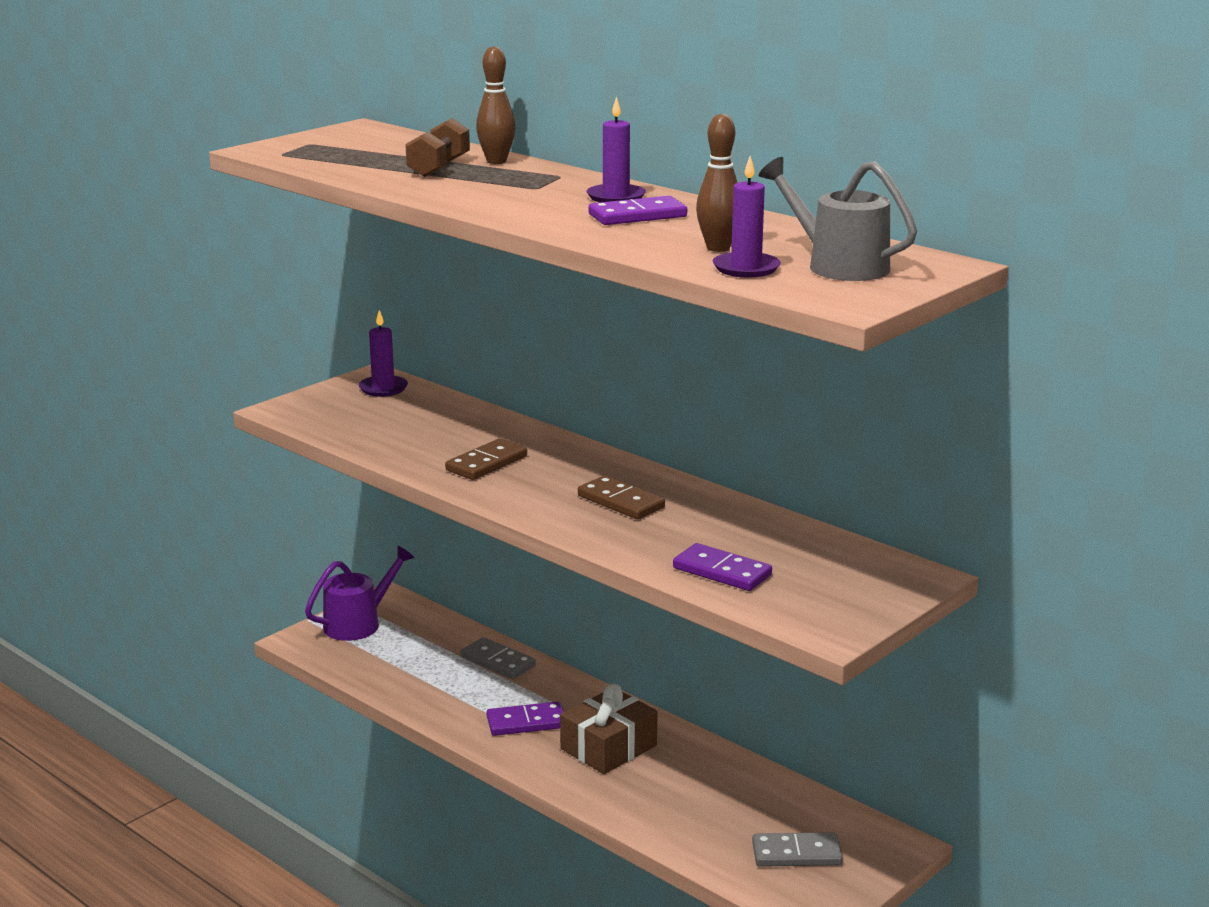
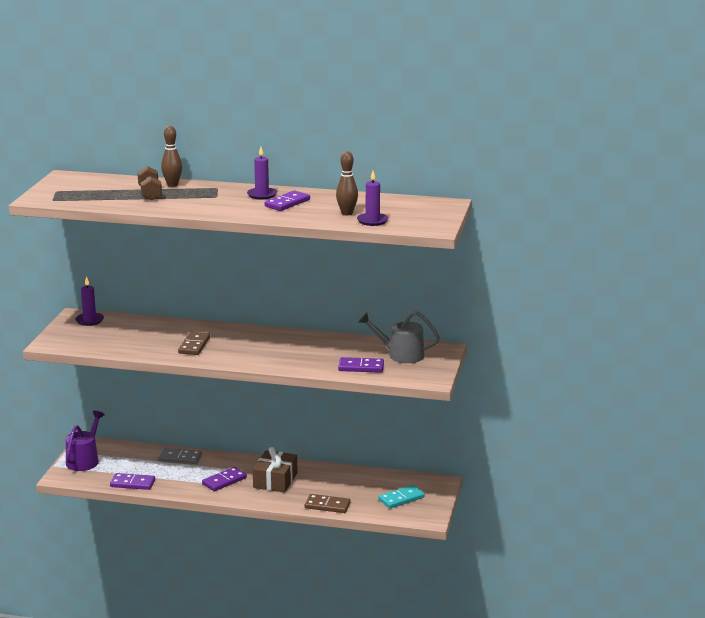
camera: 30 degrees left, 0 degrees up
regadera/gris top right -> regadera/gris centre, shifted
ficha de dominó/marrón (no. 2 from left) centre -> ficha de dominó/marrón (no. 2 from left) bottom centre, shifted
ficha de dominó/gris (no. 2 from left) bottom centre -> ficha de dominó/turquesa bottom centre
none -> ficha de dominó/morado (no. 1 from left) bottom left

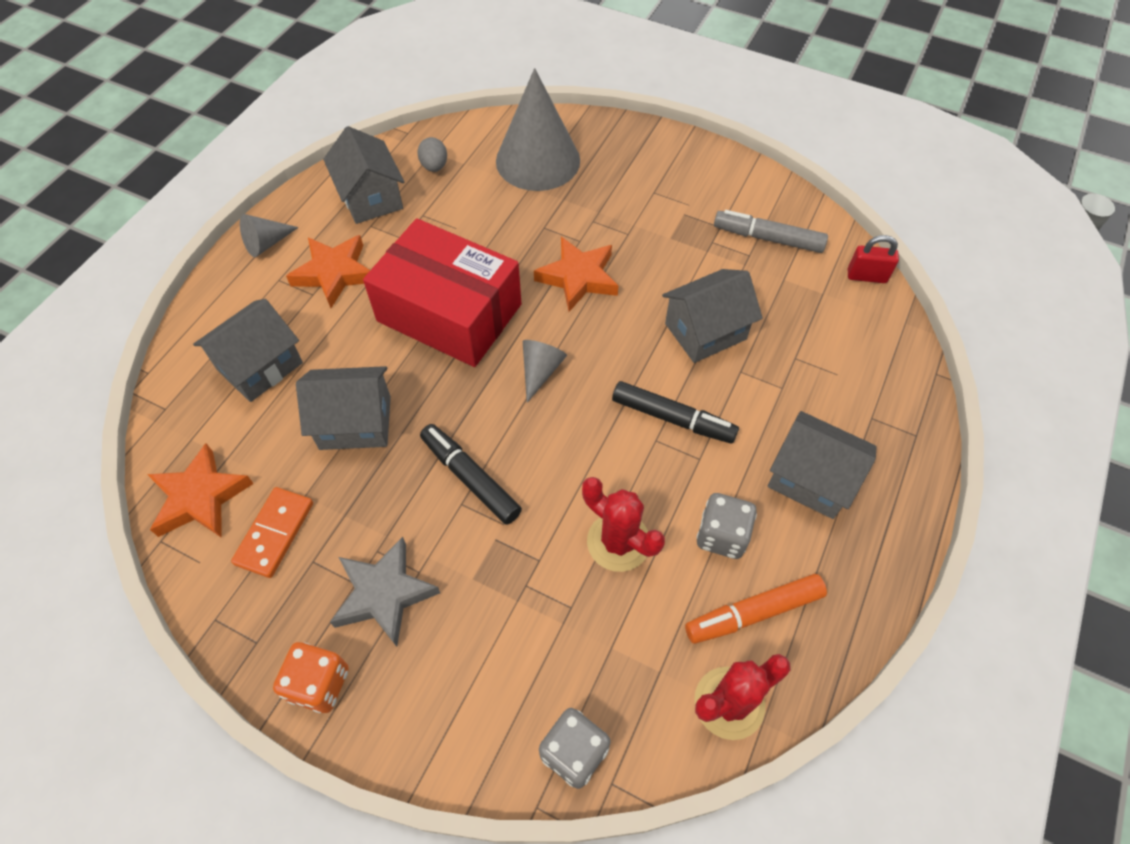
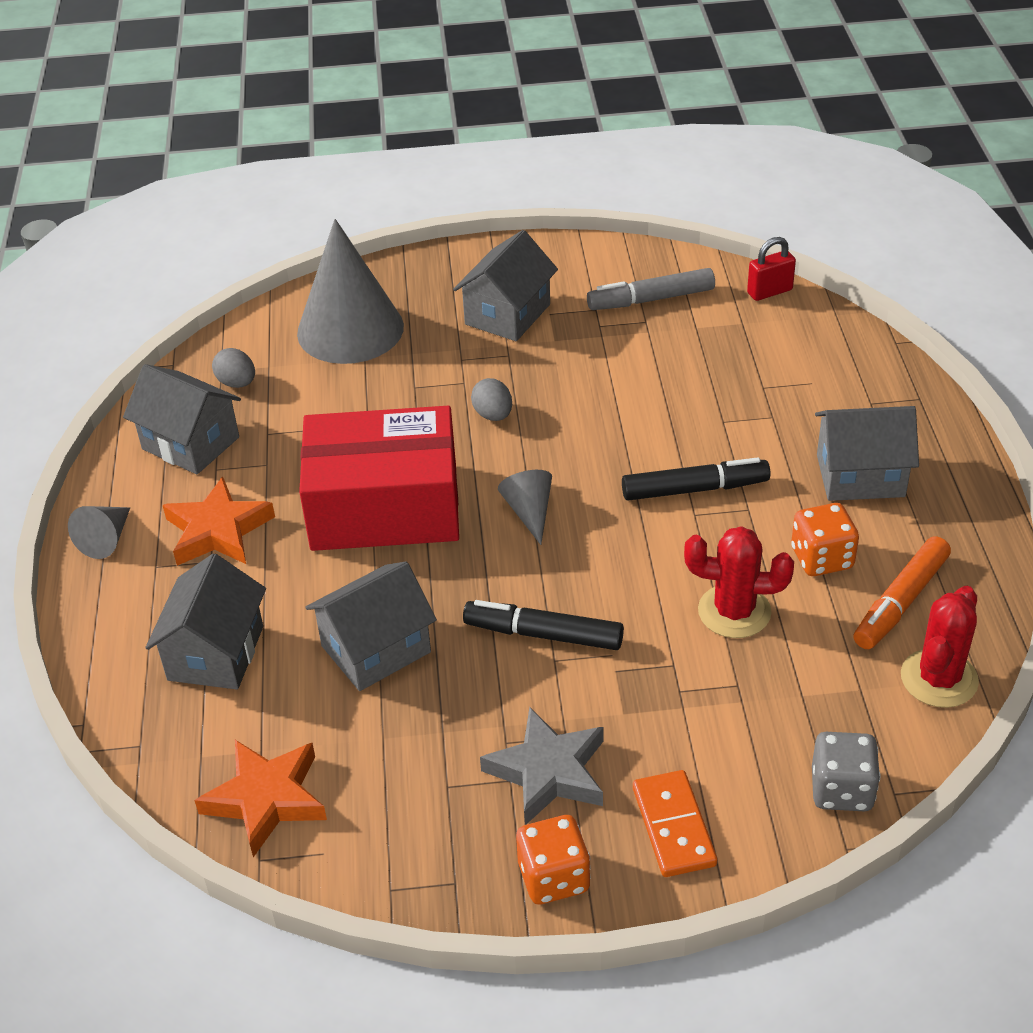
camera: 30 degrees left, 15 degrees down
estrella/naranja (no. 3 from left) top centre -> huevo/gris (no. 2 from left) centre
casa/gris (no. 4 from left) centre -> casa/gris (no. 4 from left) top centre, shifted
ficha de dominó/naranja middle left -> ficha de dominó/naranja bottom centre, shifted
dado/gris (no. 2 from left) centre -> dado/naranja (no. 2 from left) middle right

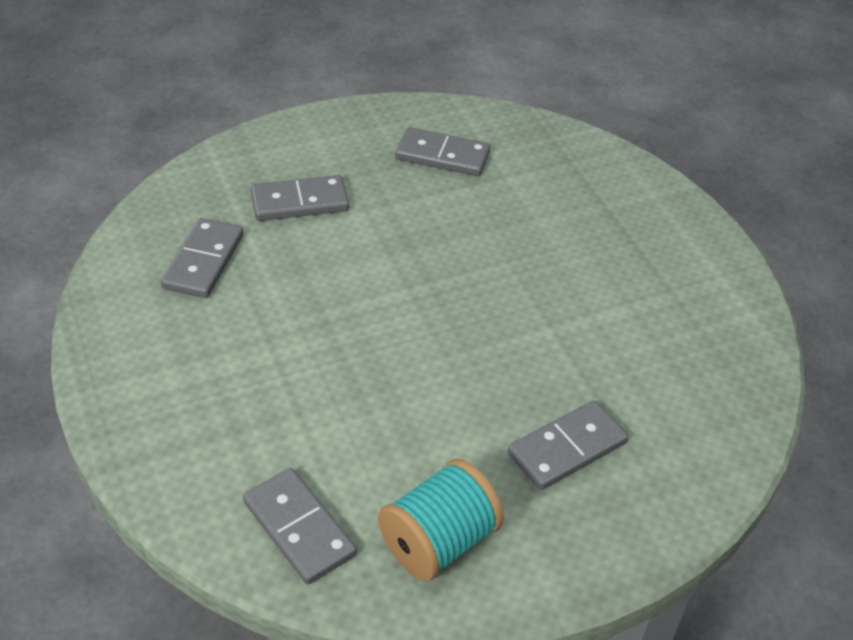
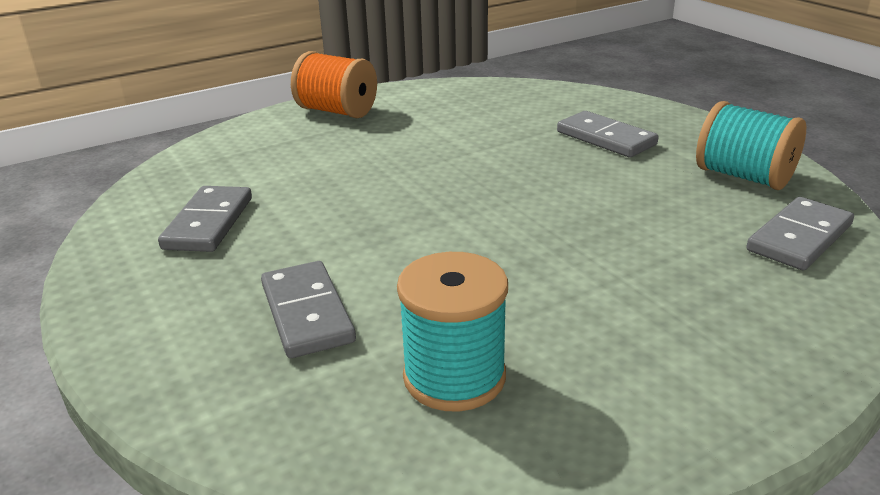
camera: 95 degrees left, 15 degrees down
ficha de dominó/gris (no. 1 from left) middle left -> carrete/turquesa (no. 1 from left) bottom centre
none -> carrete/naranja top centre

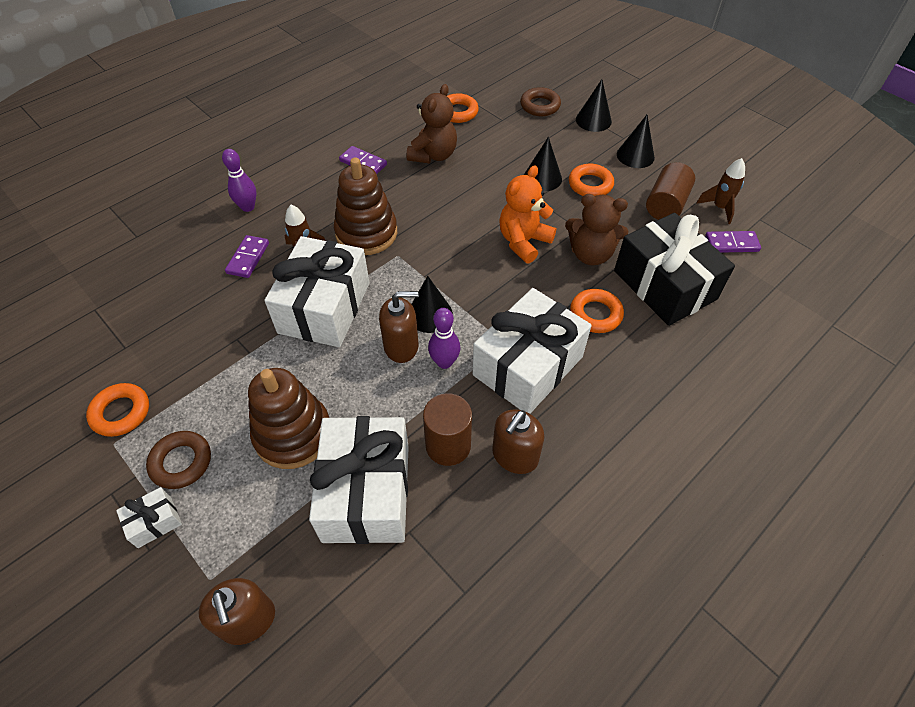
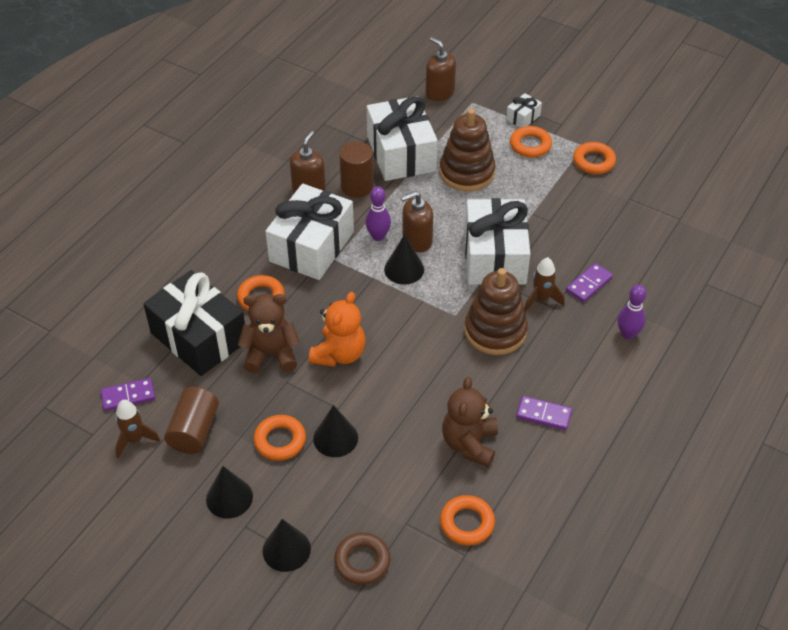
camera: 165 degrees right, 5 degrees down
ficha de dominó/morado (no. 1 from left in the first image) middle left -> ficha de dominó/morado (no. 3 from left) middle right, 45 degrees clockwise
anillo/marrón (no. 1 from left) middle left -> anillo/naranja (no. 4 from left) top right

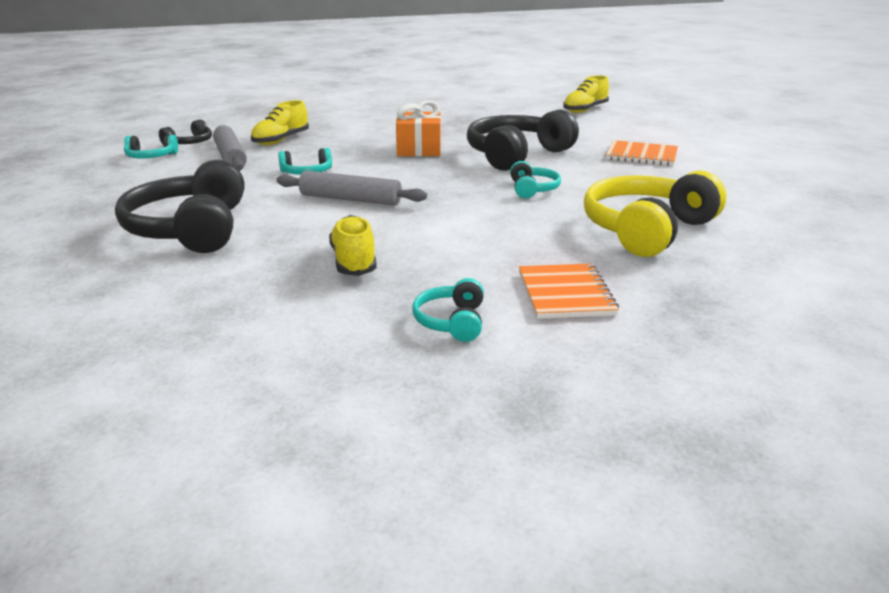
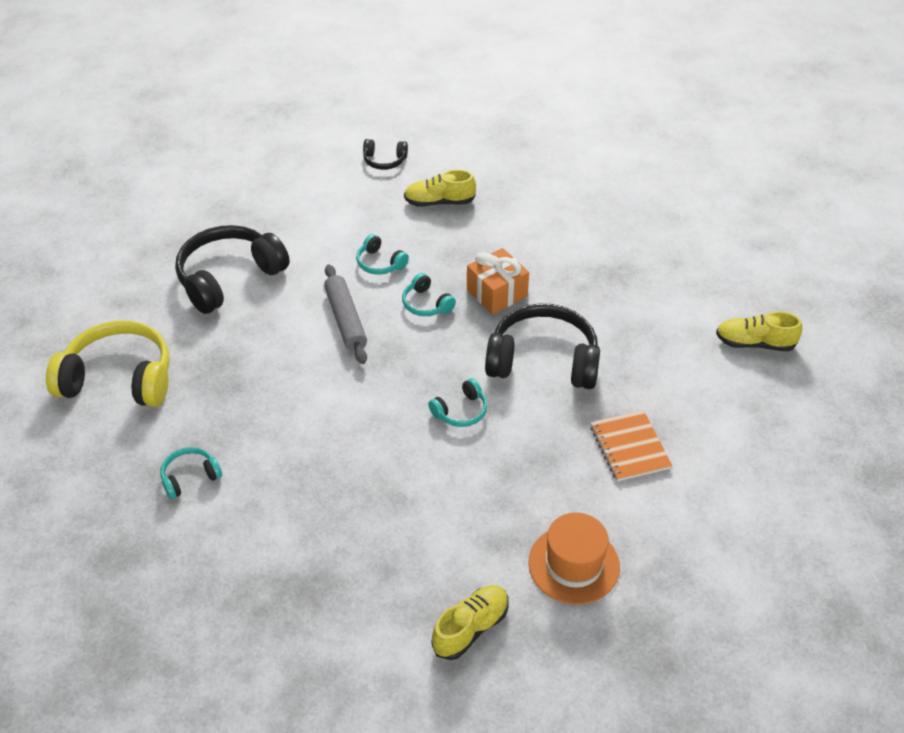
camera: 55 degrees right, 20 degrees up
rodillo/gris (no. 1 from left) top left -> none
auriculares/turquesa (no. 1 from left in the first image) top left -> auriculares/turquesa (no. 3 from left) centre, shifted
auriculares/amarillo middle right -> auriculares/amarillo middle left, shifted
zapato/amarillo (no. 2 from left) centre -> zapato/amarillo (no. 2 from left) bottom centre, shifted
cuaderno/naranja (no. 1 from left) centre -> none
none -> sombrero/naranja bottom centre

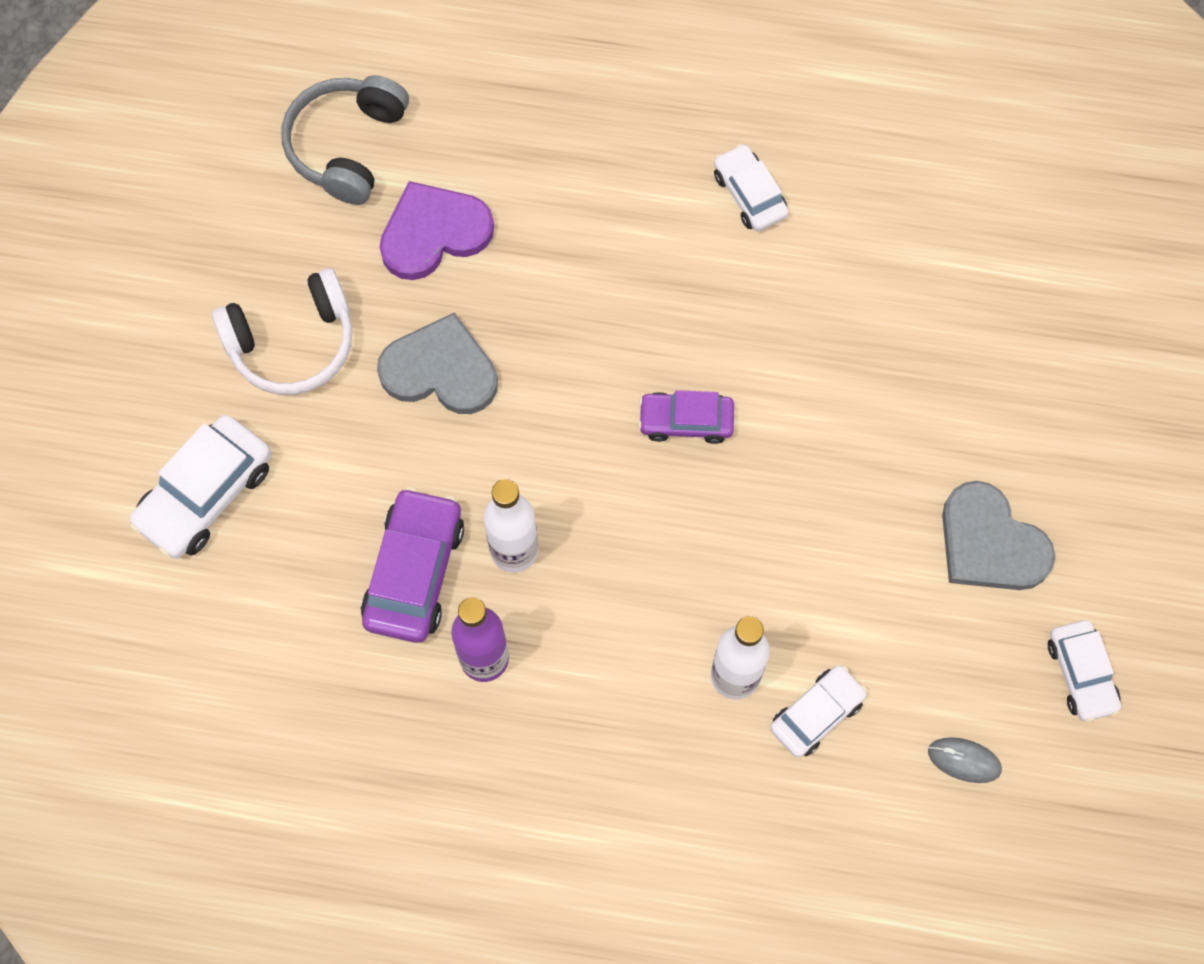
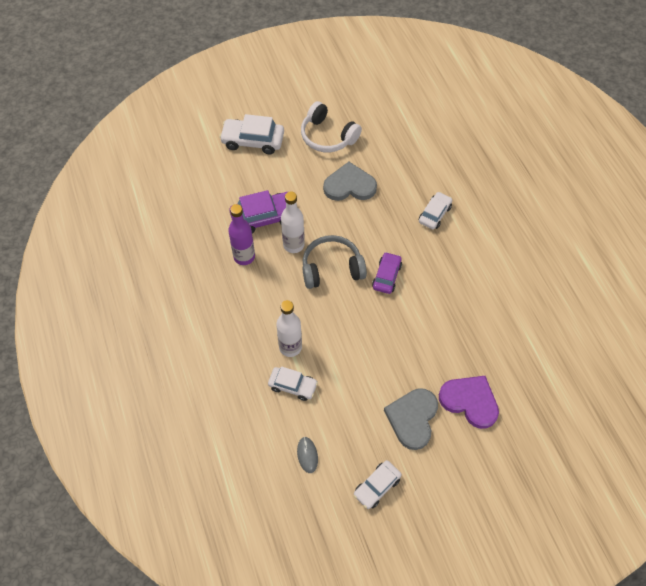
camera: 60 degrees right, 10 degrees down
auriculares/gris top left -> auriculares/gris centre, shifted
coche/blanco (no. 2 from left in the first image) top centre -> coche/blanco (no. 4 from left) middle right, shifted
corazón/morado top centre -> corazón/morado bottom right, shifted
corazón/gris (no. 1 from left) centre -> corazón/gris (no. 1 from left) top centre, 75 degrees counterclockwise
coche/morado (no. 2 from left) centre, 45 degrees clockwise

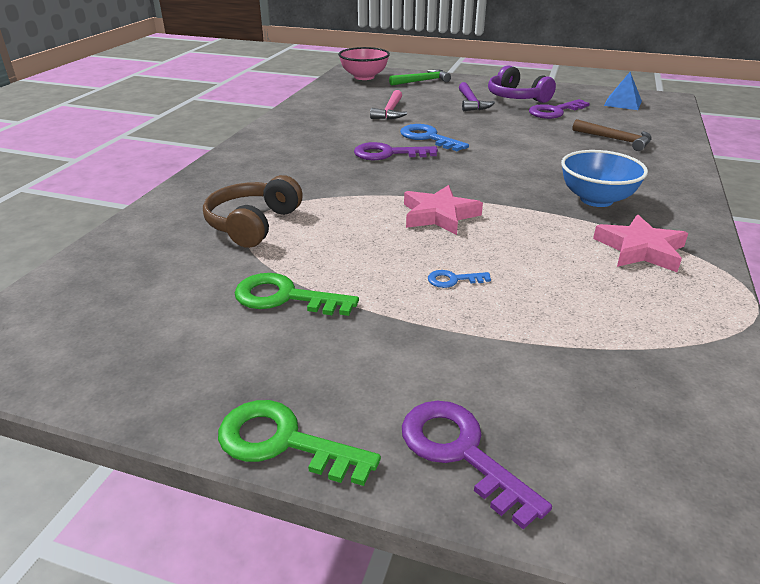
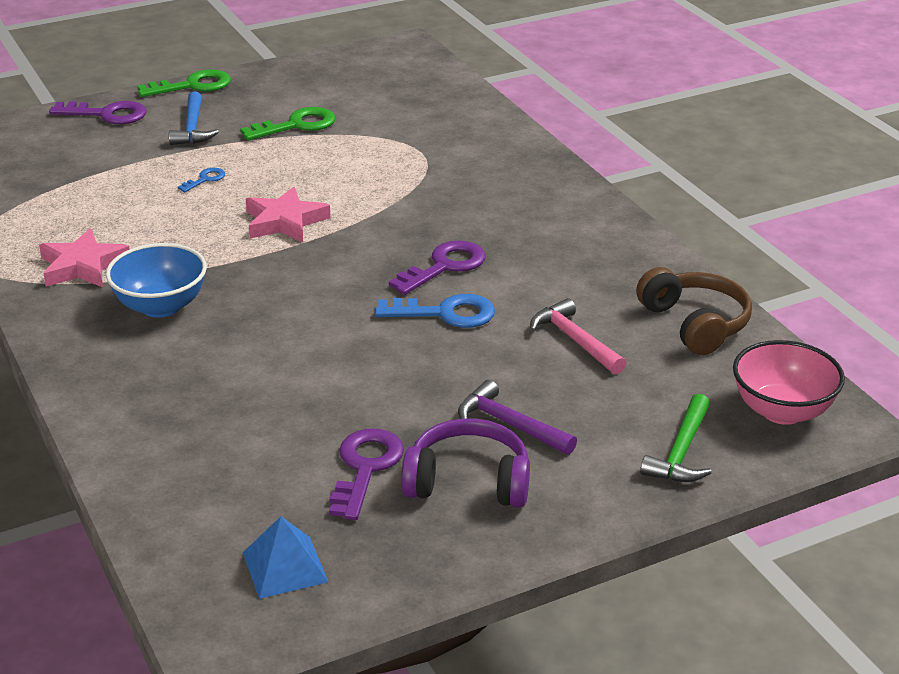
camera: 135 degrees right, 0 degrees up
martillo/marrón top right -> none
auriculares/marrón middle left -> auriculares/marrón middle right, shifted
none -> martillo/azul top left

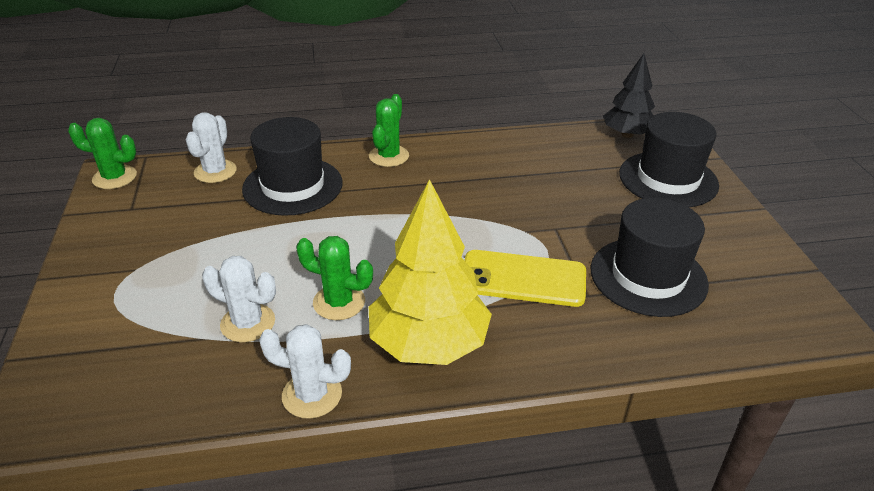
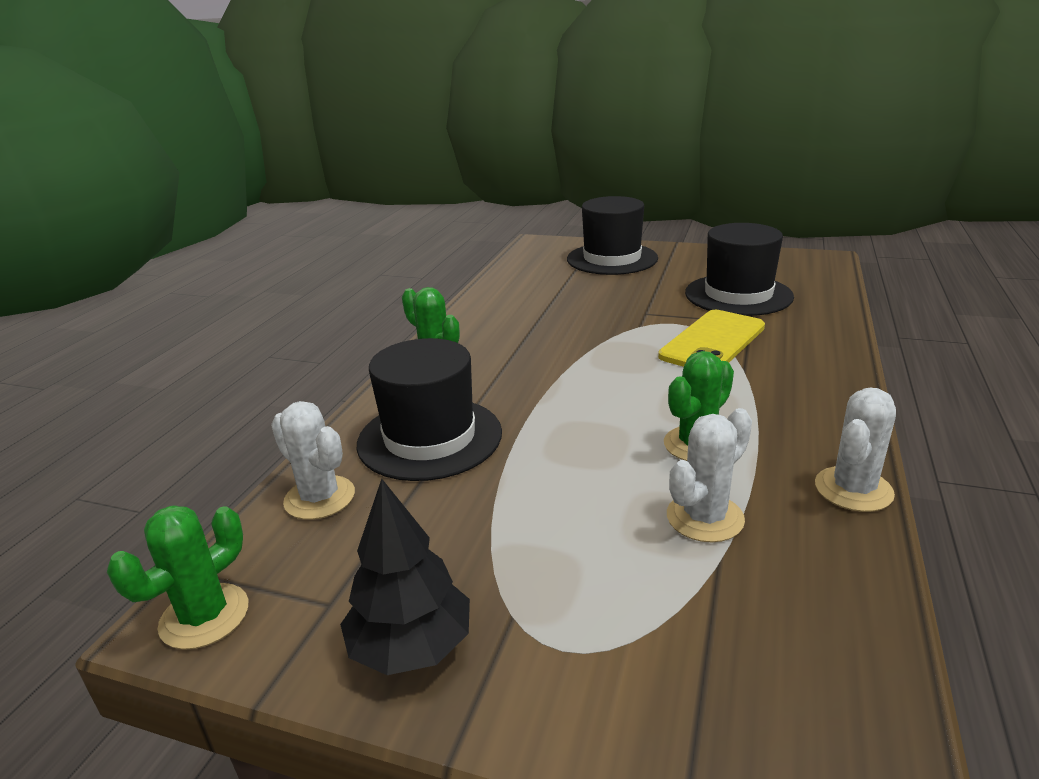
camera: 60 degrees left, 10 degrees down
árbol/negro top right -> árbol/negro bottom centre, shifted
árbol/amarillo centre -> none

